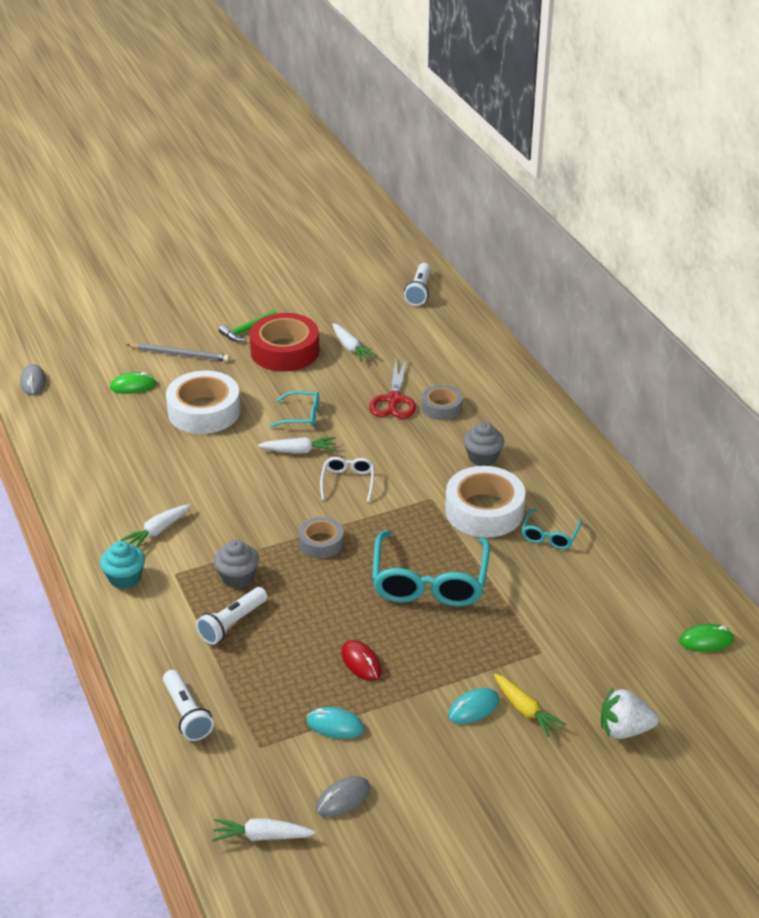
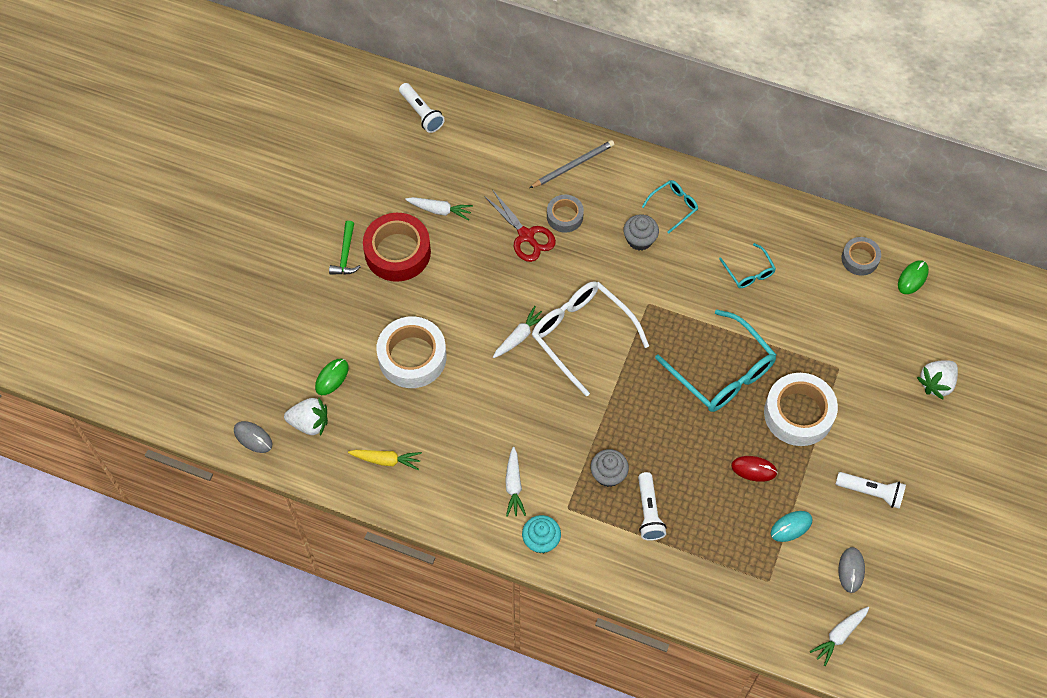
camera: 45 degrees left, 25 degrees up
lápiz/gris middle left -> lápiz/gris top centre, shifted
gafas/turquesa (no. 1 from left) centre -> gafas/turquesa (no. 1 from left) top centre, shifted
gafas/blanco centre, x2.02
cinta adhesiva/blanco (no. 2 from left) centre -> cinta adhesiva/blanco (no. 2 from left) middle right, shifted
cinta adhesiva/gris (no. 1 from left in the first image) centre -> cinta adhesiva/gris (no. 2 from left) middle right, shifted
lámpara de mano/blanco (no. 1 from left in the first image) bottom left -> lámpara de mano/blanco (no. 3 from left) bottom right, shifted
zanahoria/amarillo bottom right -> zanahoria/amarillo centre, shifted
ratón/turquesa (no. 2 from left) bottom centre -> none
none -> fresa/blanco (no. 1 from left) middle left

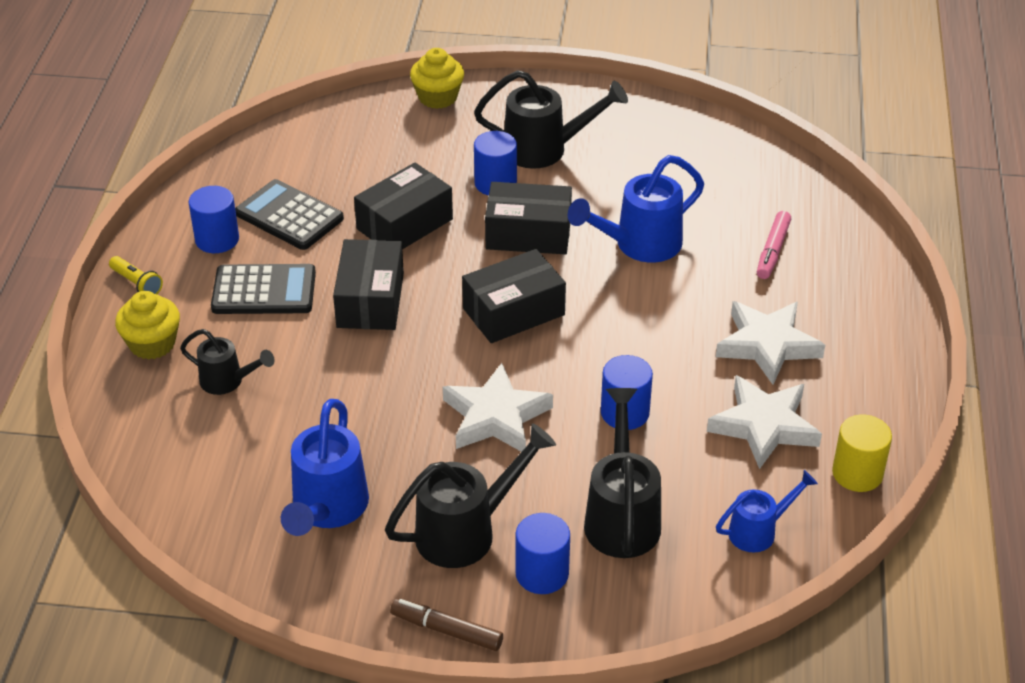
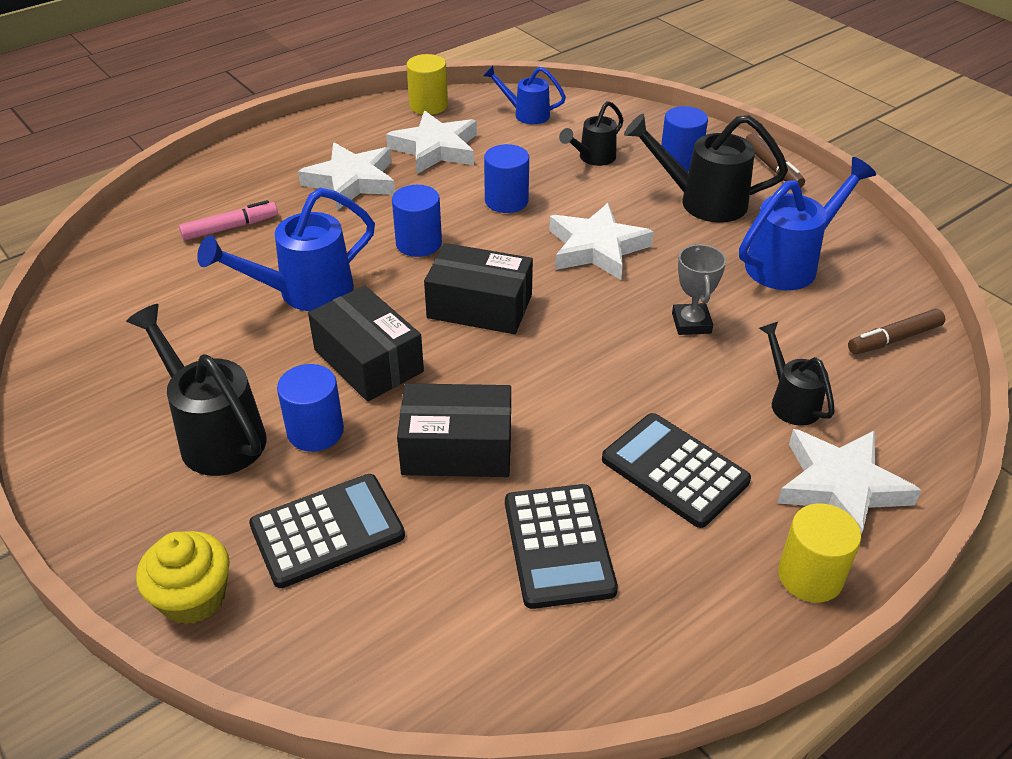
camera: 135 degrees left, 0 degrees up
regadera/azul (no. 2 from left in the first image) top centre -> regadera/azul (no. 1 from left) top left, 135 degrees clockwise
cilindro/azul (no. 1 from left in the first image) top left -> cilindro/azul (no. 2 from left) top centre, shifted
caja/negro (no. 1 from left) centre -> none
lámpara de mano/amarillo middle left -> cilindro/amarillo (no. 2 from left) bottom right
magdalena/amarillo (no. 1 from left) middle left -> estrella/blanco (no. 4 from left) middle right
regadera/negro (no. 4 from left in the first image) bottom centre -> regadera/negro (no. 2 from left) top centre, x0.60
none -> trofeo/gris middle right
none -> rotulador/marrón (no. 2 from left) middle right
none -> calculadora/negro (no. 1 from left) bottom left

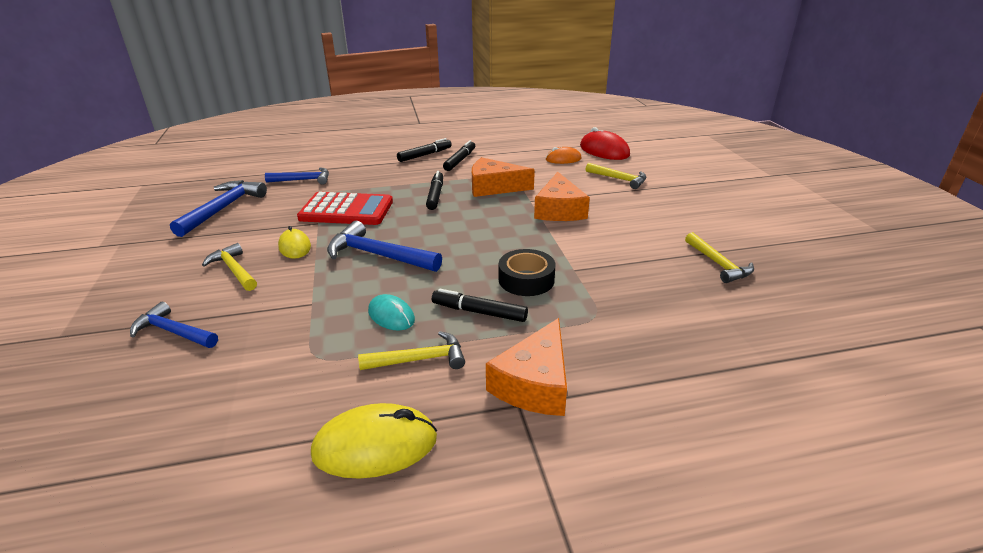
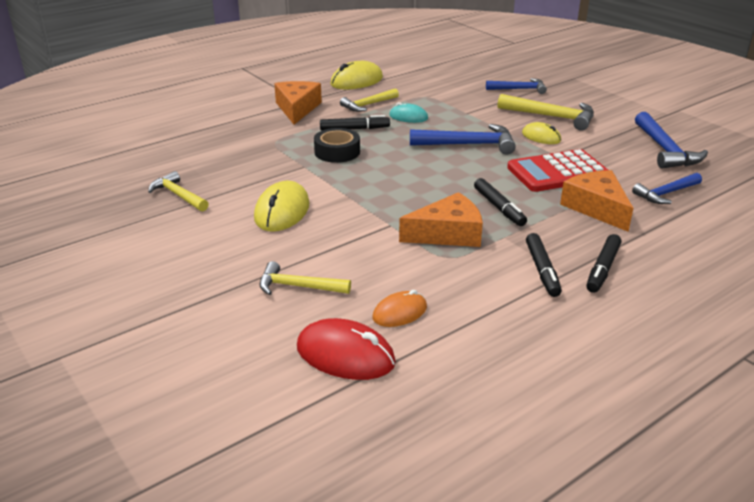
camera: 155 degrees right, 0 degrees up
queso/naranja (no. 3 from left) centre -> queso/naranja (no. 3 from left) middle right, shifted
martillo/amarillo (no. 1 from left in the first image) middle left -> martillo/amarillo (no. 4 from left) top right, x1.52
none -> ratón/amarillo (no. 1 from left) centre

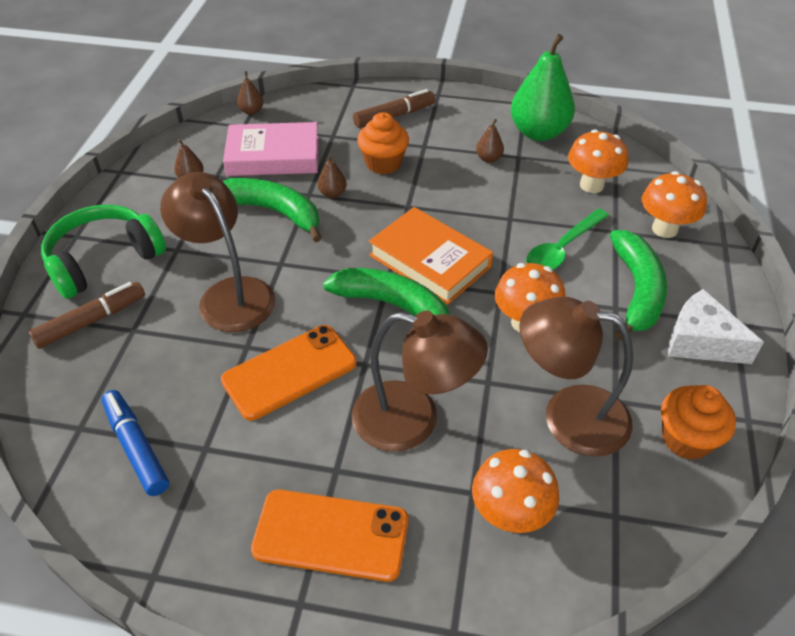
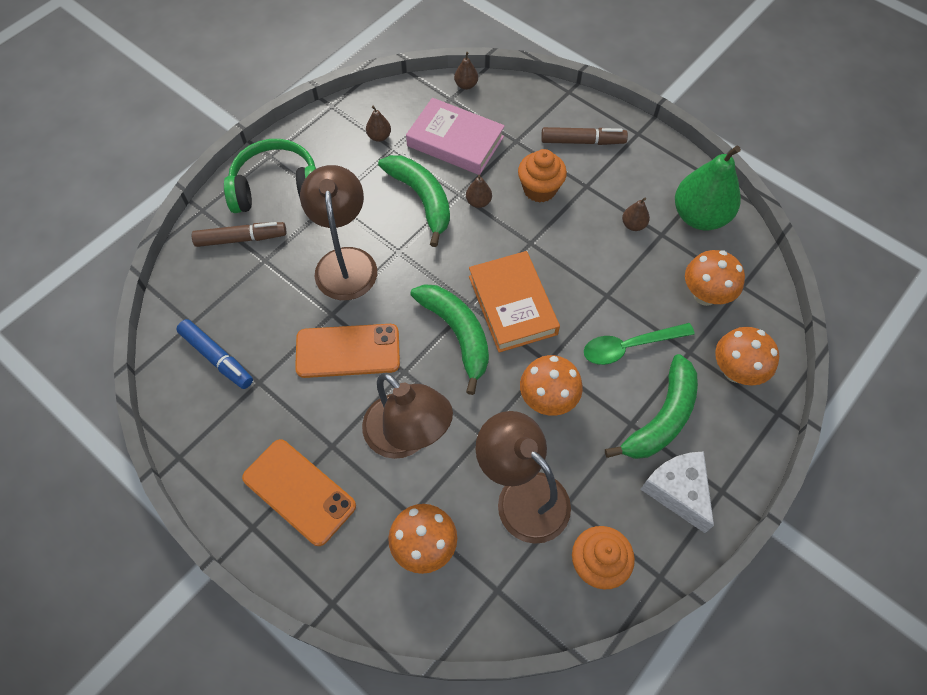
camera: 30 degrees right, 15 degrees up
rotulador/azul bottom left -> rotulador/azul middle left, 135 degrees clockwise

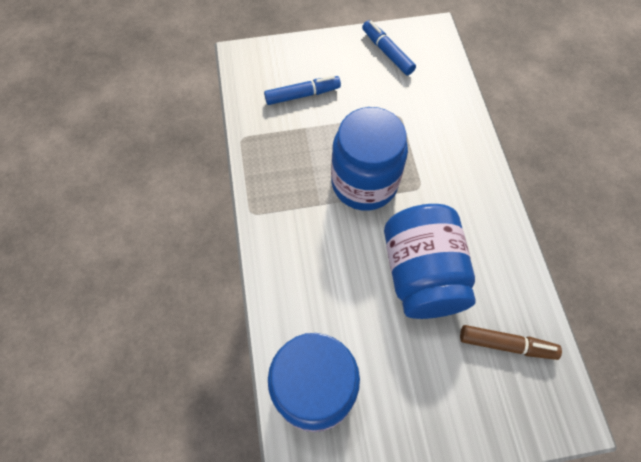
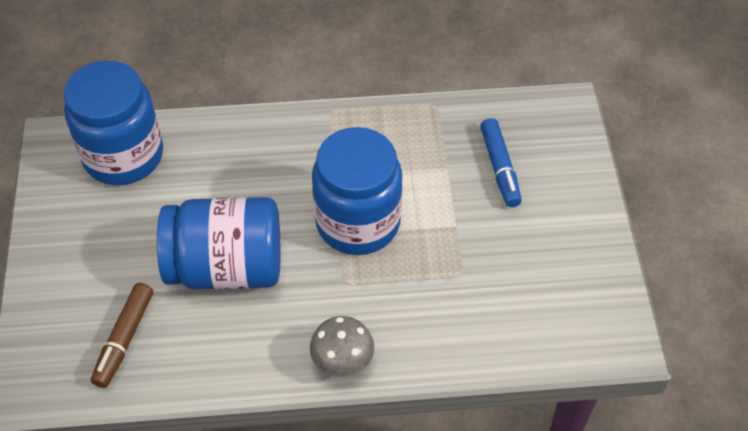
camera: 95 degrees right, 10 degrees down
rotulador/azul (no. 2 from left) top centre -> none
none -> seta/gris bottom centre

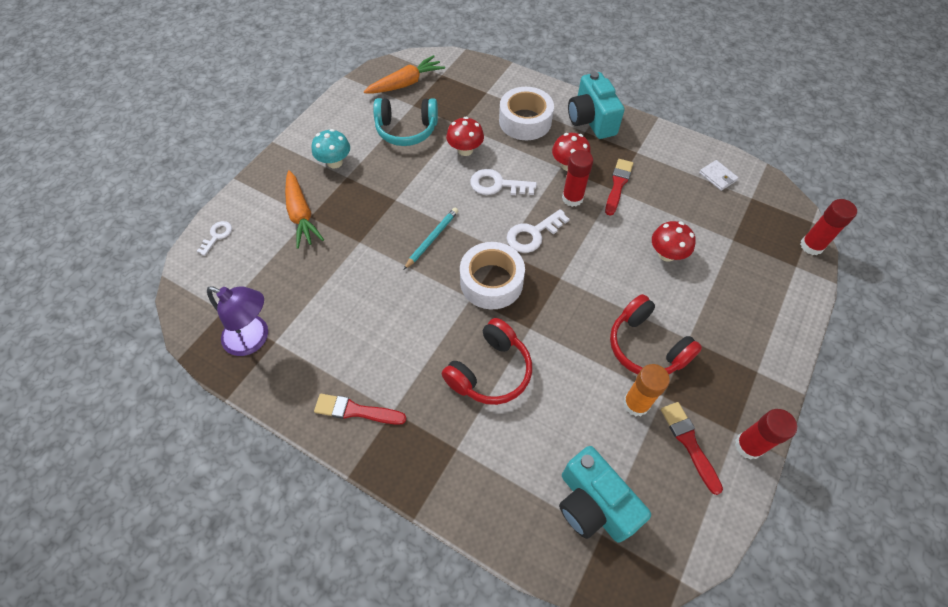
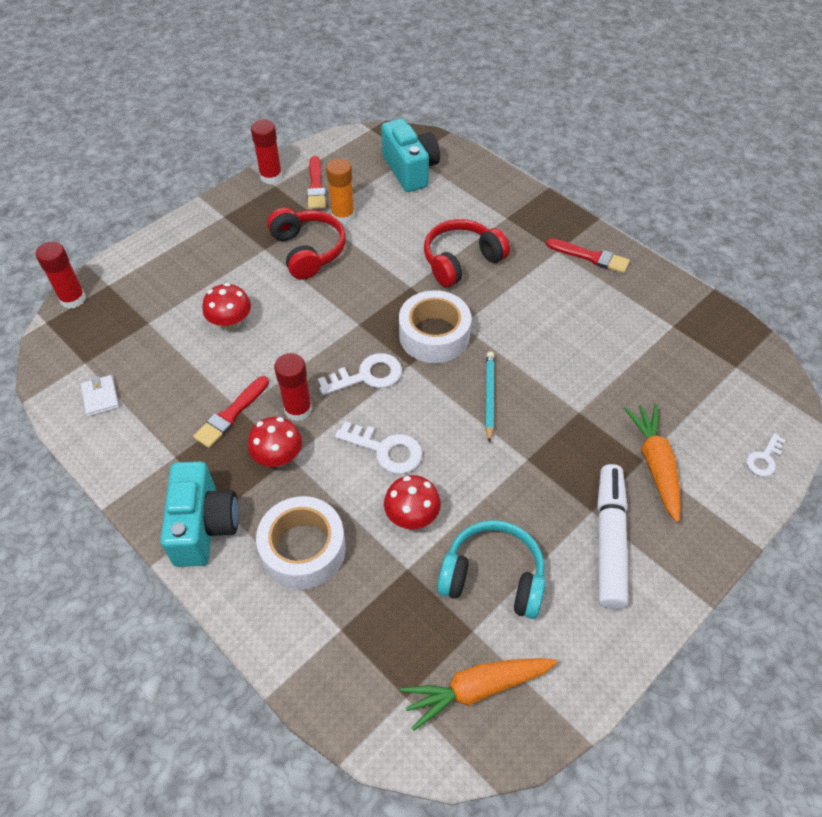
camera: 165 degrees left, 5 degrees down
seta/turquesa top centre -> rotulador/blanco middle right
lápiz/turquesa centre, 135 degrees clockwise
lámpara/morado middle left -> none

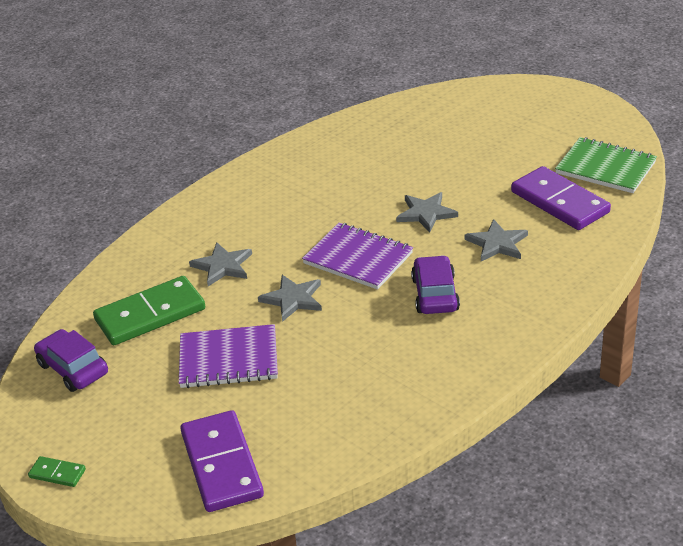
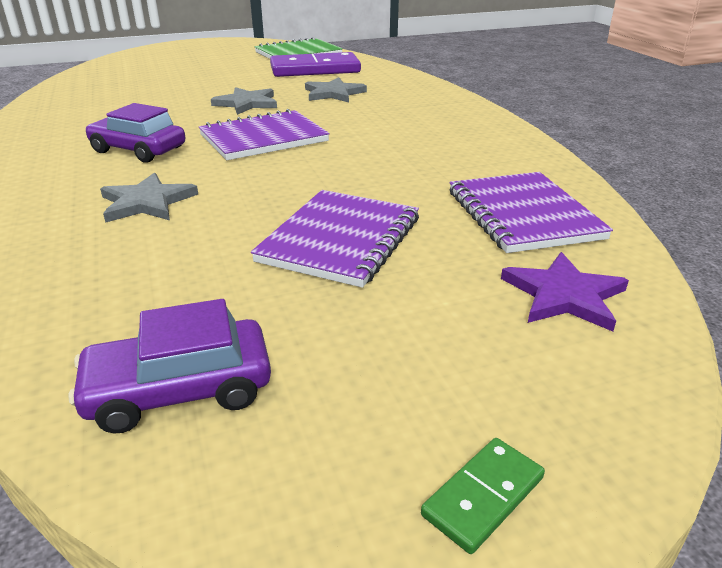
camera: 65 degrees left, 5 degrees down
coche/morado (no. 2 from left in the first image) centre -> coche/morado (no. 1 from left) top left, shifted
estrella/gris (no. 2 from left) centre -> none
ficha de dominó/verde (no. 2 from left) middle left -> none
ficha de dominó/morado (no. 1 from left) bottom left -> estrella/morado middle right
none -> cuaderno/morado (no. 3 from left) middle right

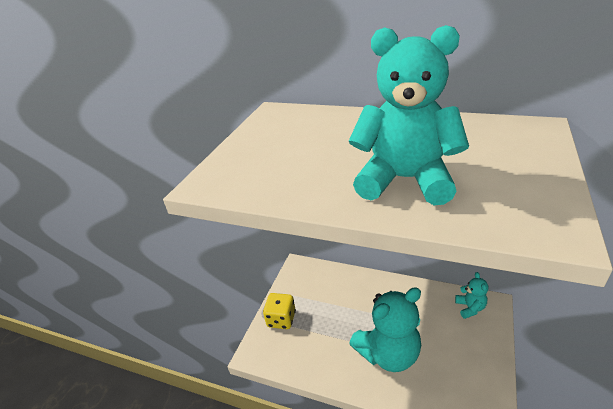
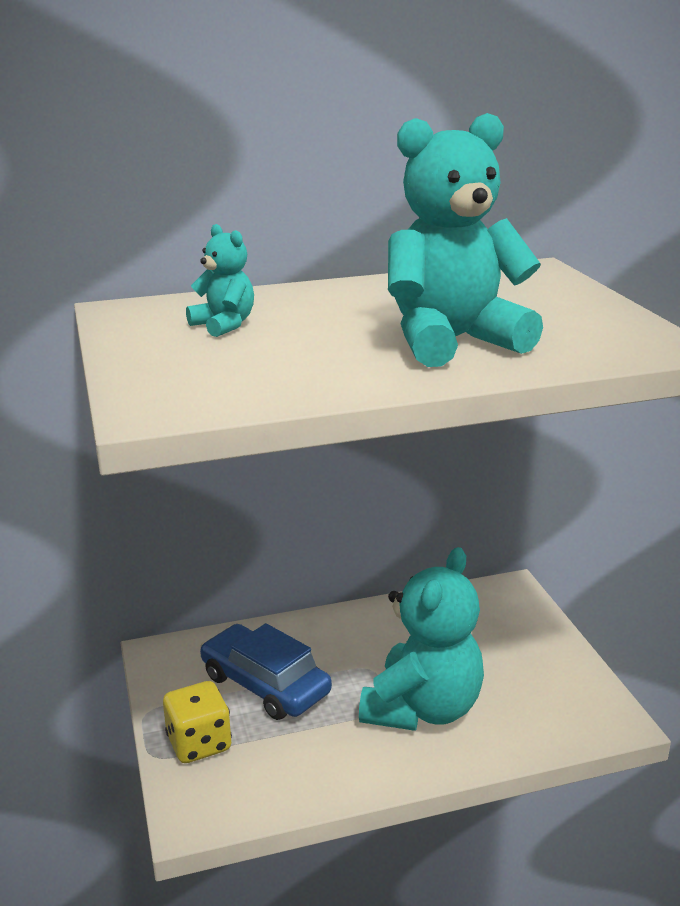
camera: 40 degrees left, 10 degrees down
osito/turquesa (no. 3 from left in the first image) bottom right -> osito/turquesa (no. 1 from left) top left, shifted
none -> coche/azul bottom centre

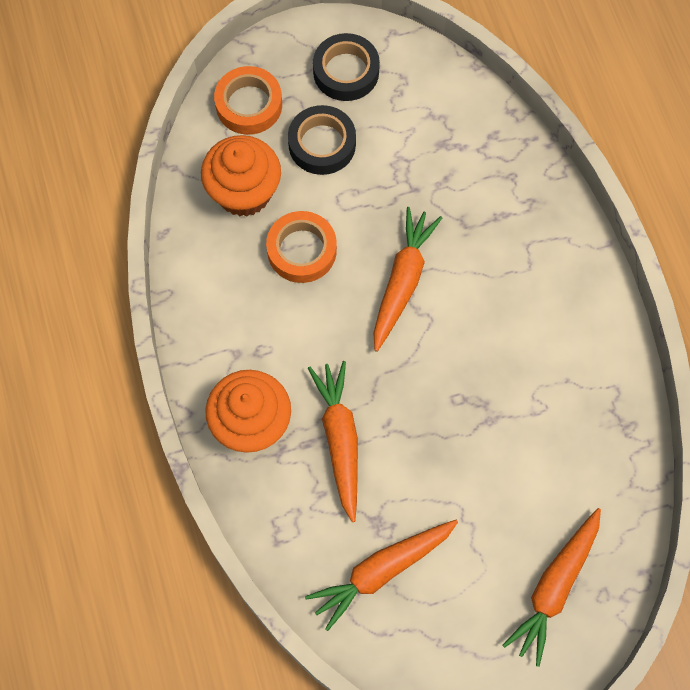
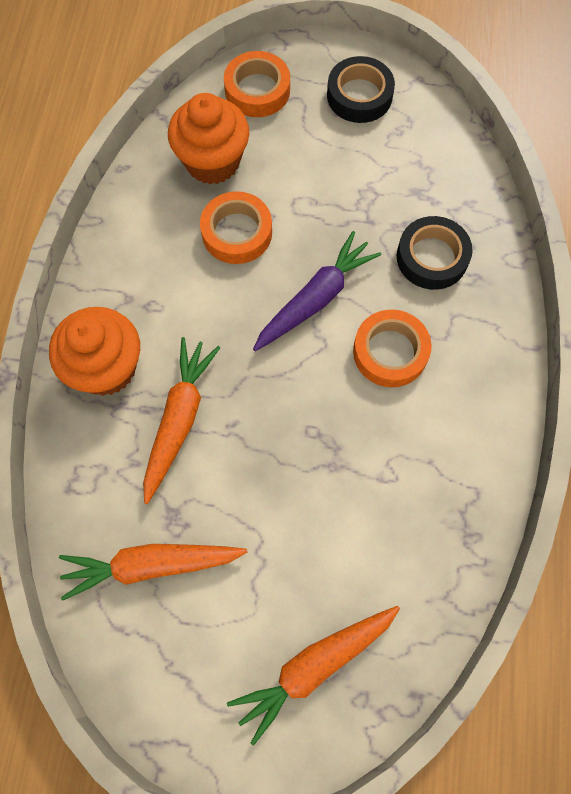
camera: 25 degrees right, 0 degrees up
cinta adhesiva/negro (no. 1 from left in the first image) top centre -> cinta adhesiva/negro (no. 2 from left) top right, shifted
zanahoria/naranja (no. 3 from left) centre -> zanahoria/morado centre
none -> cinta adhesiva/naranja (no. 3 from left) middle right

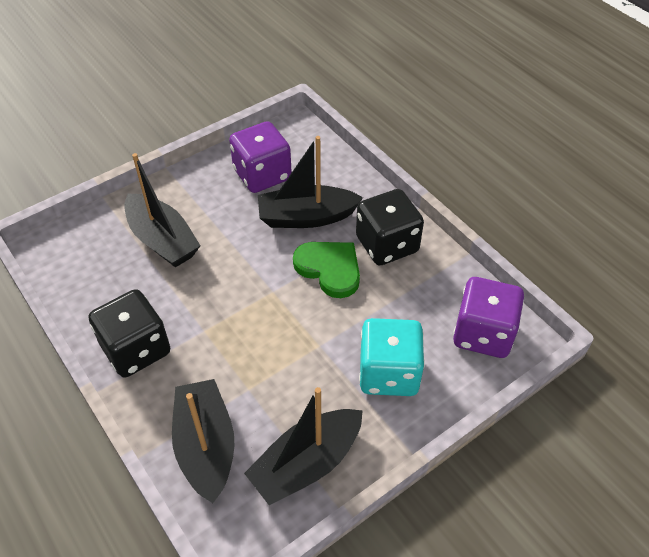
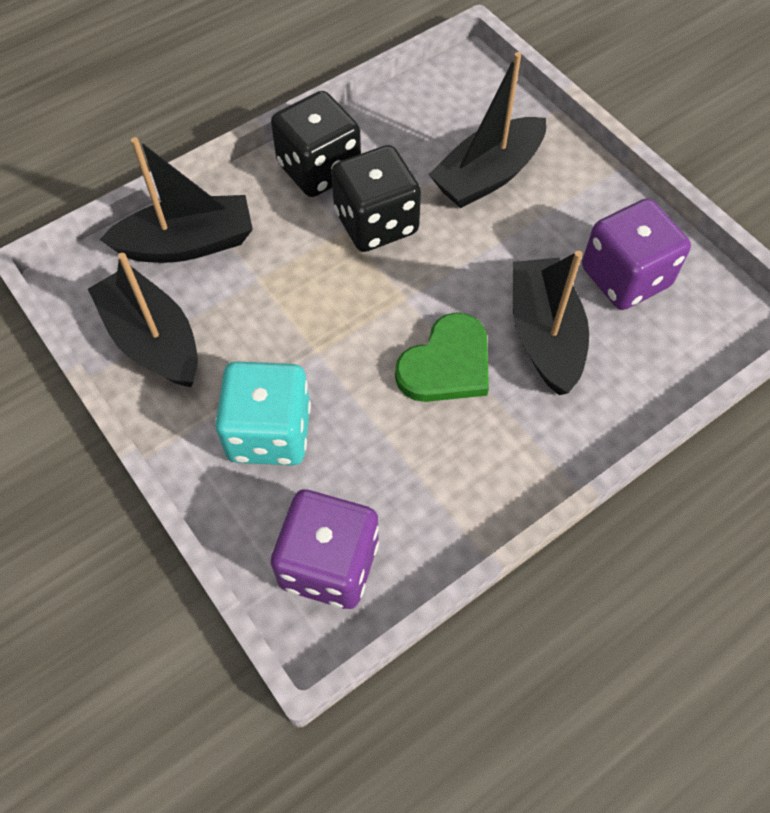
camera: 90 degrees right, 10 degrees up
dado/negro (no. 2 from left) centre -> dado/negro (no. 2 from left) top centre, shifted

